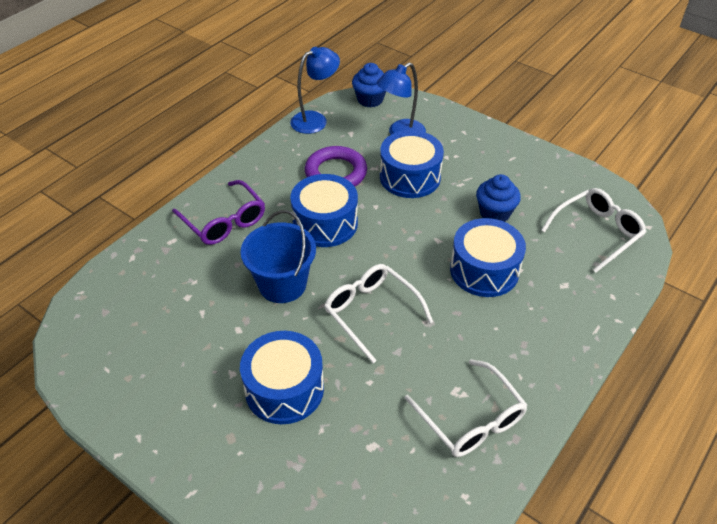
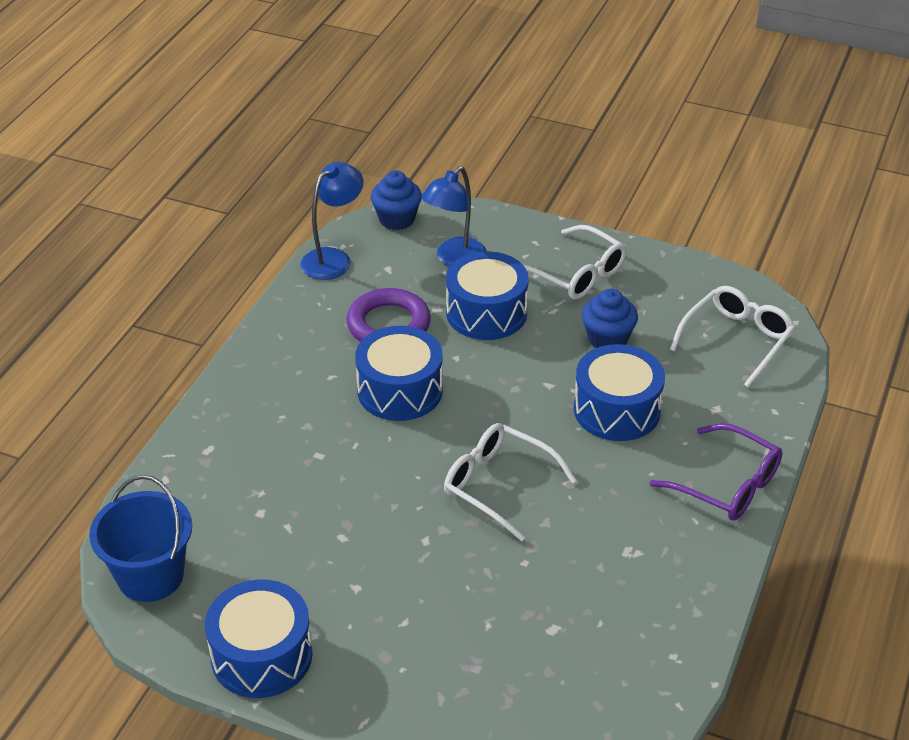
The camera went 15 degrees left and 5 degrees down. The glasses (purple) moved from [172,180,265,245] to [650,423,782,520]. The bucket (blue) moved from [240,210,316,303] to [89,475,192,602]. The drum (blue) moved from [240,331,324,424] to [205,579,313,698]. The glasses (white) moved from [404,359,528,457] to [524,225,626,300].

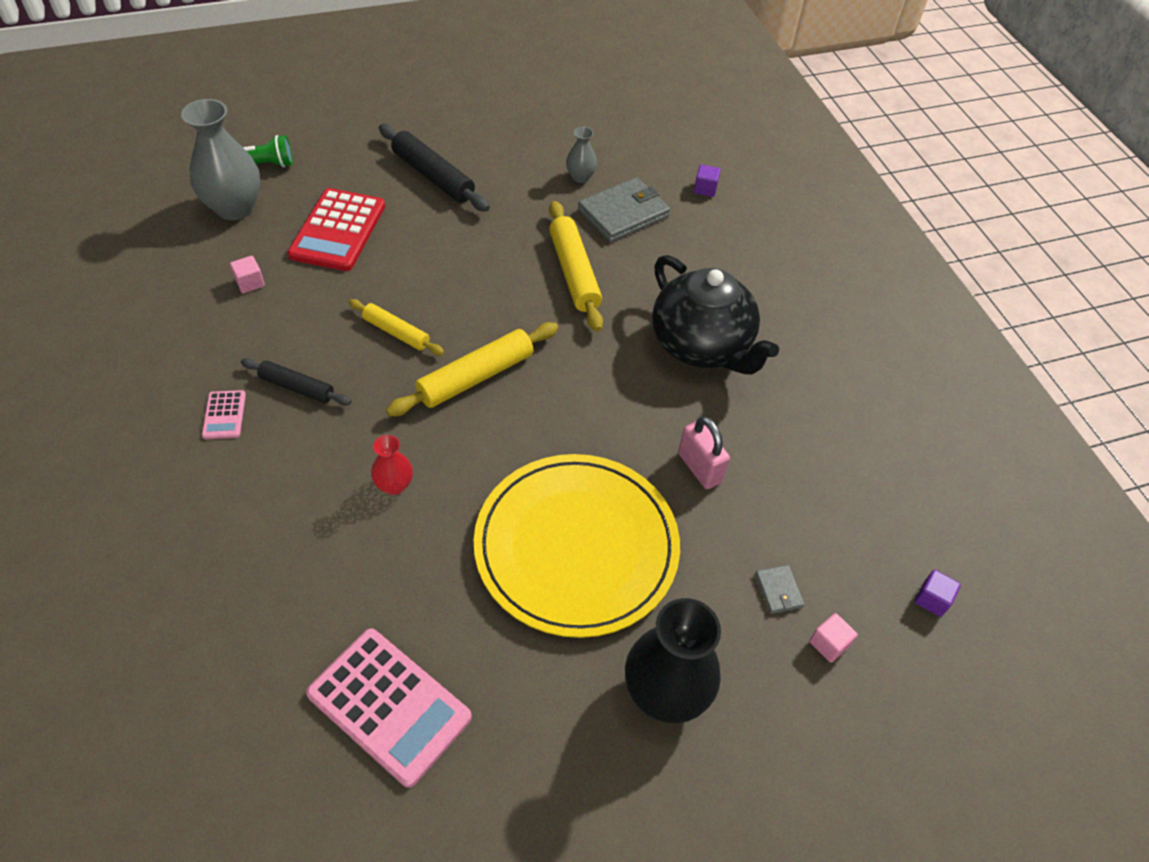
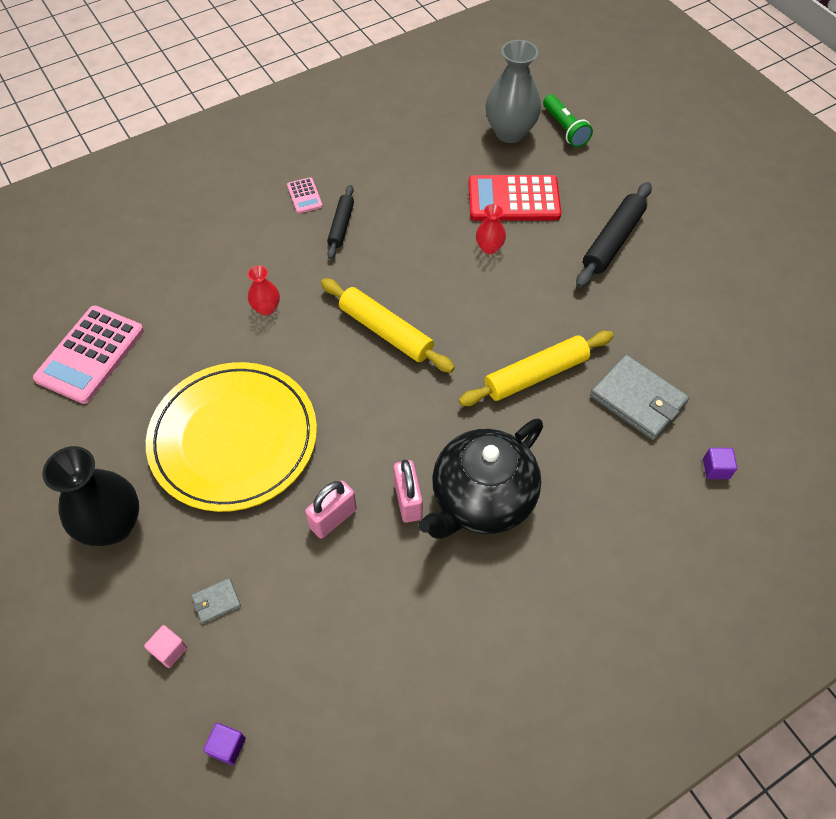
The camera went 80 degrees right and 5 degrees up. The cube (pink) at [230,256,265,293] disappeared. The rolling pin (yellow) at [349,299,444,355] disappeared. The vase (grey) at [566,126,597,183] disappeared. The padlock (pink) at [393,459,423,523] appeared. The vase (red) at [476,204,506,254] appeared. The calculator (pink) at [202,390,246,439] turned 90 degrees counterclockwise.

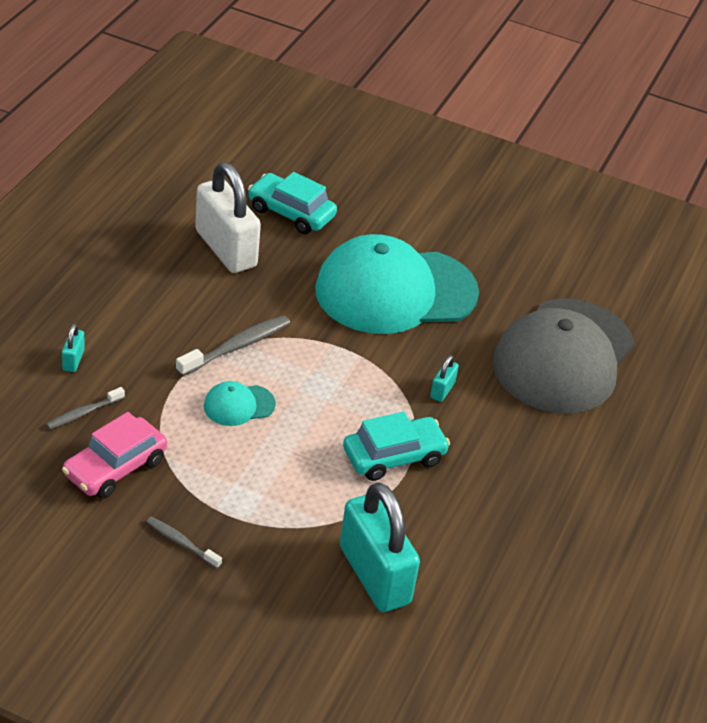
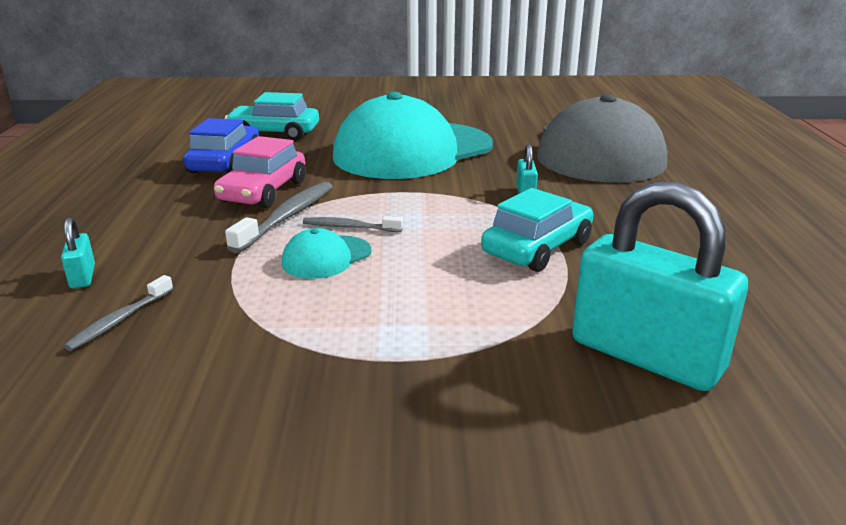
The camera went 20 degrees left and 15 degrees down. The car (pink) moved from [62,412,167,499] to [214,136,305,208]. The toothbrush (grey) moved from [146,517,222,569] to [303,216,403,232]. The padlock (white) at [195,162,261,273] was replaced by the car (blue) at [184,118,259,173].

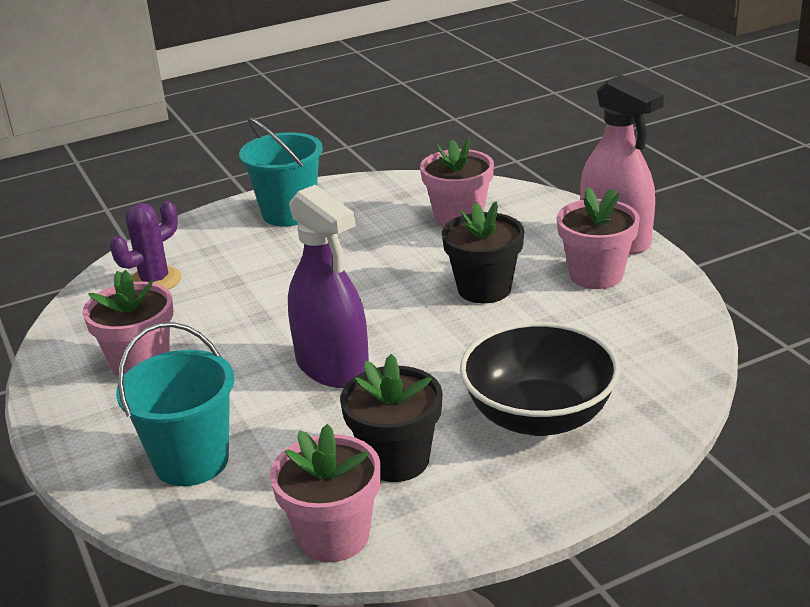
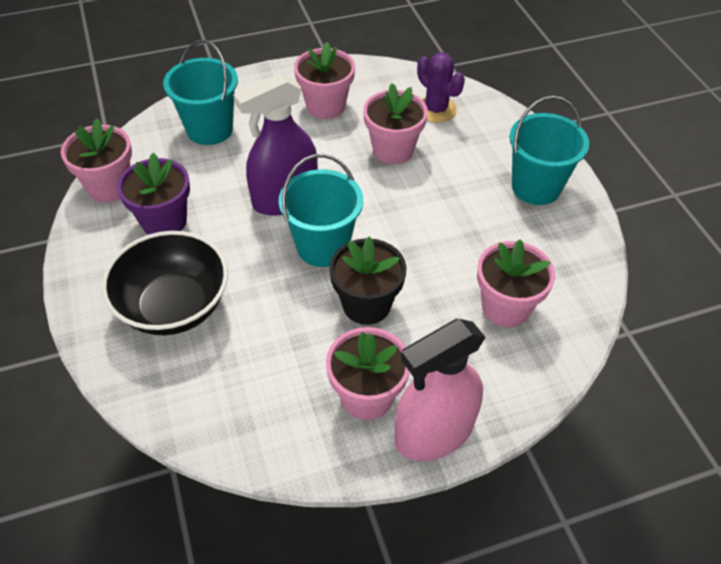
The camera went 95 degrees right and 20 degrees up. The bucket (turquoise) at [279,154,363,267] appeared. The flower pot (pink) at [363,83,428,164] appeared. The flower pot (black) at [340,354,443,482] became the flower pot (purple) at [117,153,190,235].

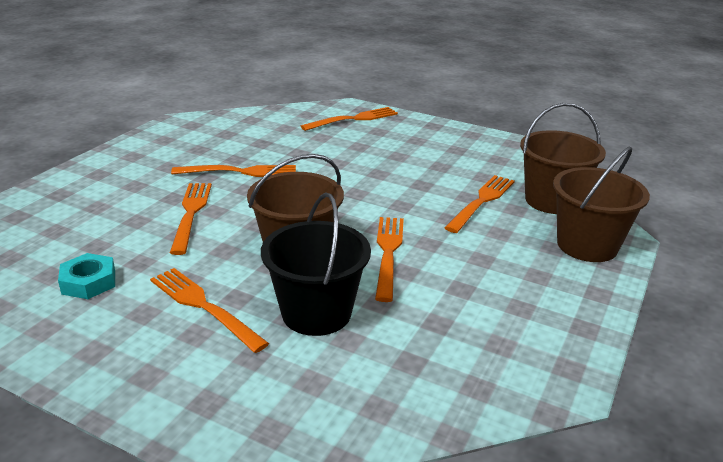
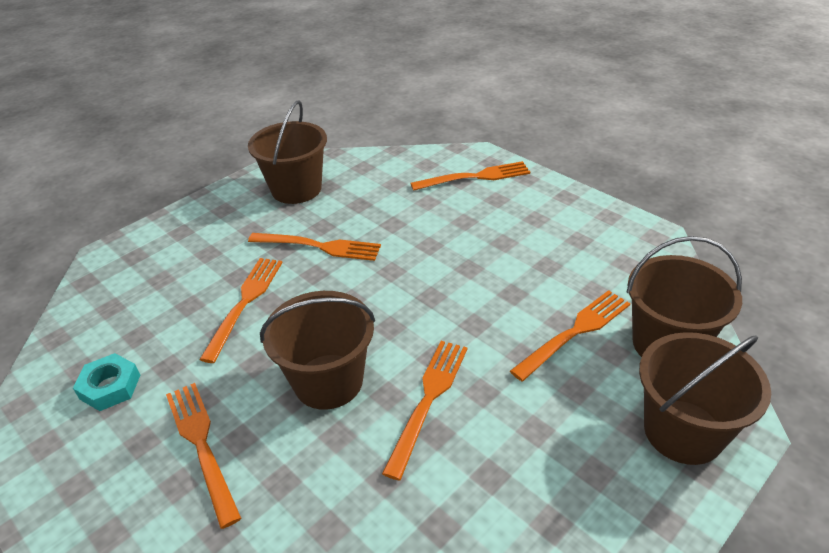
The camera went 20 degrees right and 10 degrees up. The bucket (black) at [261,192,371,336] disappeared. The bucket (brown) at [248,100,327,204] appeared.

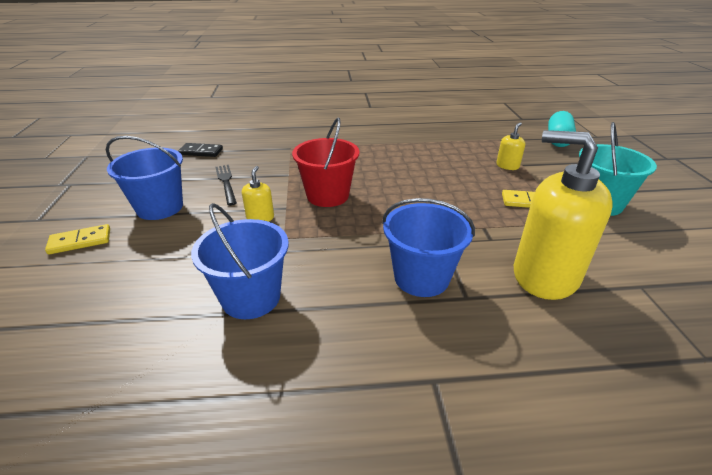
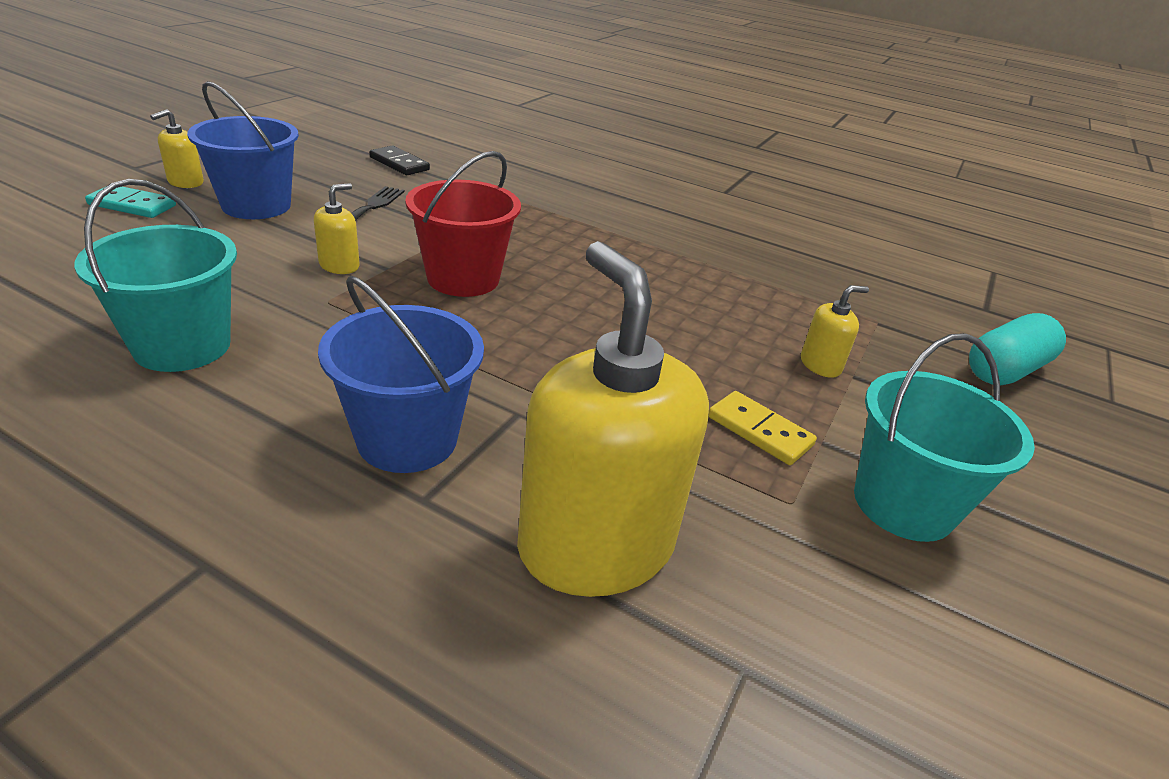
The camera went 30 degrees right and 0 degrees up. The soap dispenser (yellow) at [150,109,204,188] appeared. The domino (yellow) at [45,224,110,255] became the domino (turquoise) at [85,187,176,218]. The bucket (blue) at [191,203,289,319] became the bucket (turquoise) at [74,179,237,372].

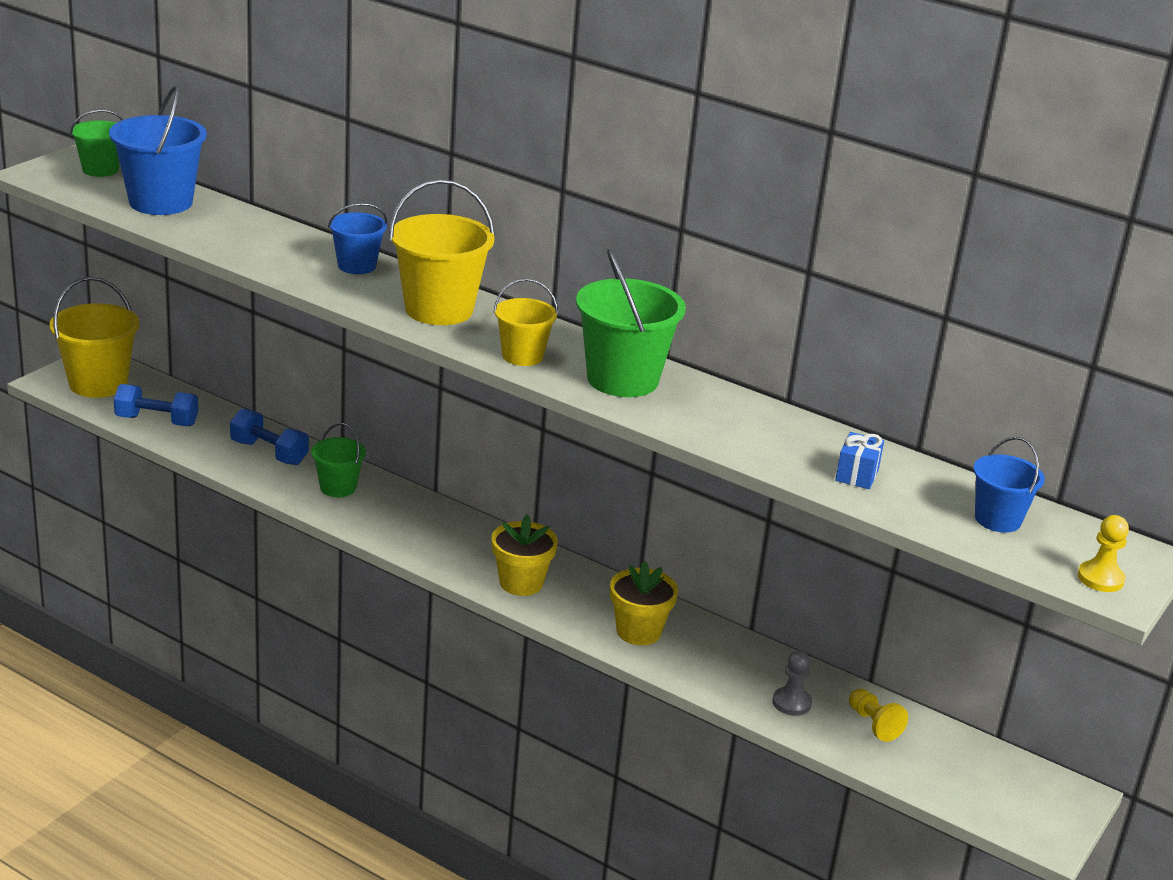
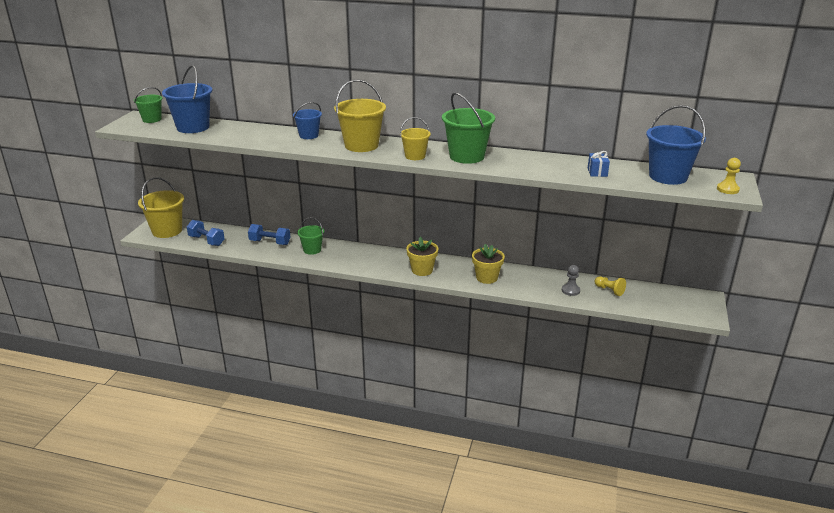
The camera went 15 degrees left and 0 degrees up. The dumbbell (blue) at [114,384,198,426] turned 45 degrees clockwise. The bucket (blue) at [973,437,1045,533] changed to 1.71 times the size.

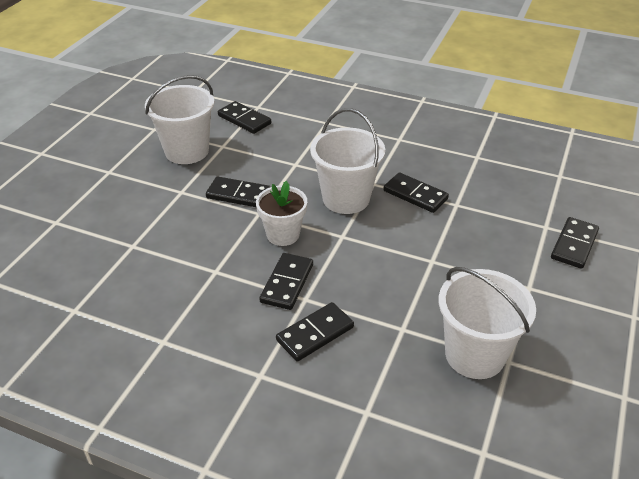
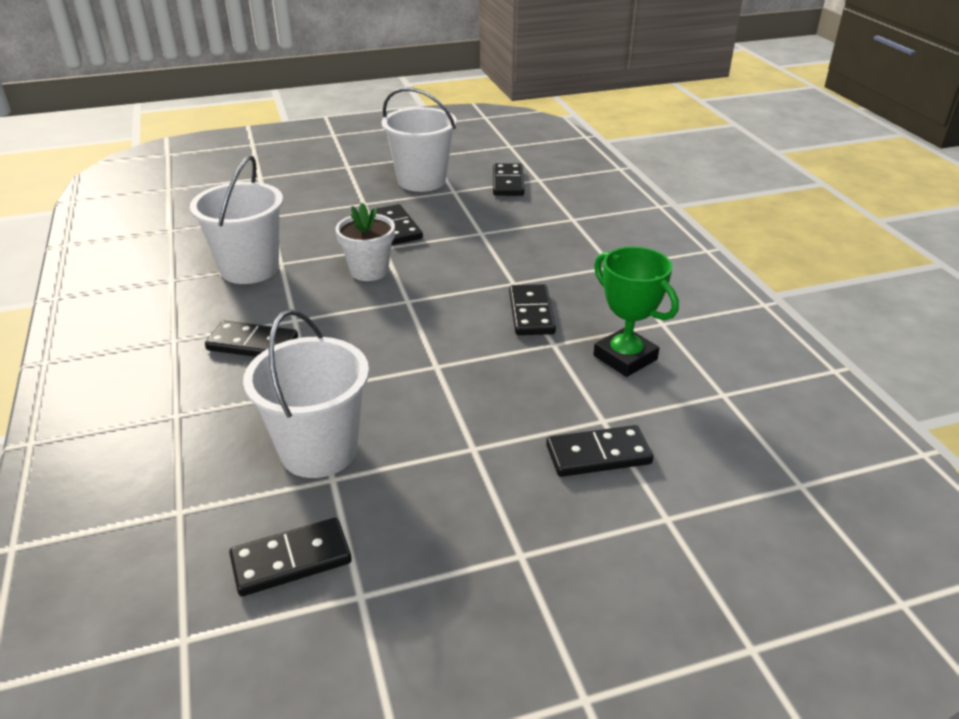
The camera went 50 degrees right and 5 degrees down. The trophy (green) at [593,247,679,377] appeared. The domino (black) moved from [259,253,313,310] to [229,518,352,596]. The bucket (white) moved from [310,108,385,214] to [190,156,283,284].

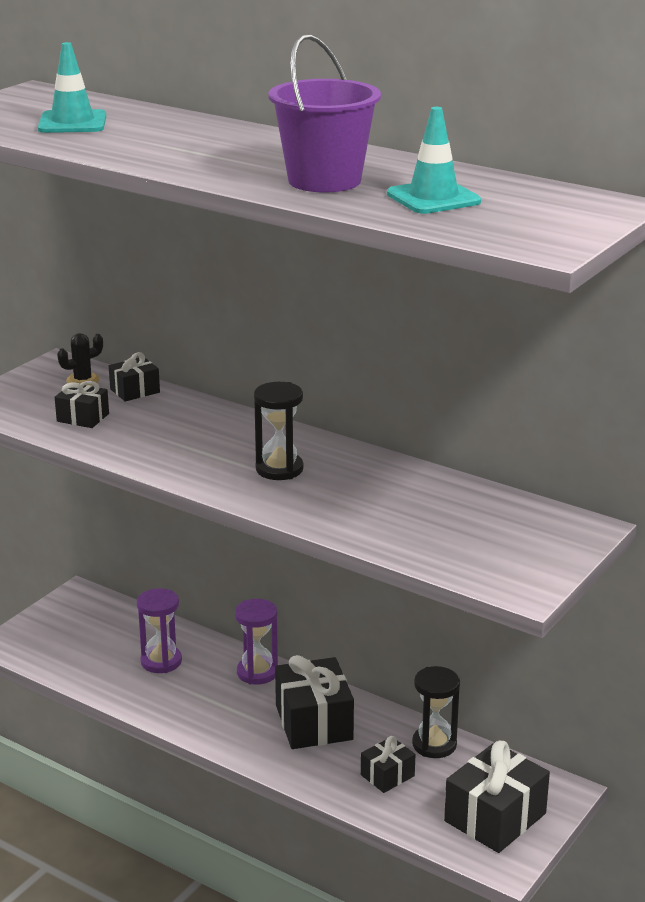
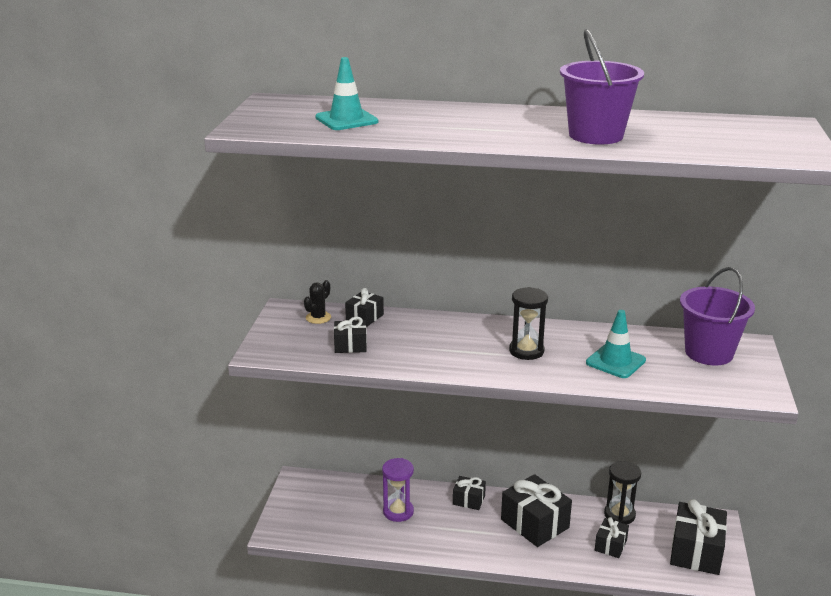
The camera went 25 degrees left and 0 degrees up. The bucket (purple) at [680,267,755,365] appeared. The traffic cone (turquoise) moved from [387,107,481,214] to [586,310,646,378]. The hourglass (purple) at [235,599,278,685] was replaced by the gift (black) at [453,476,486,510].

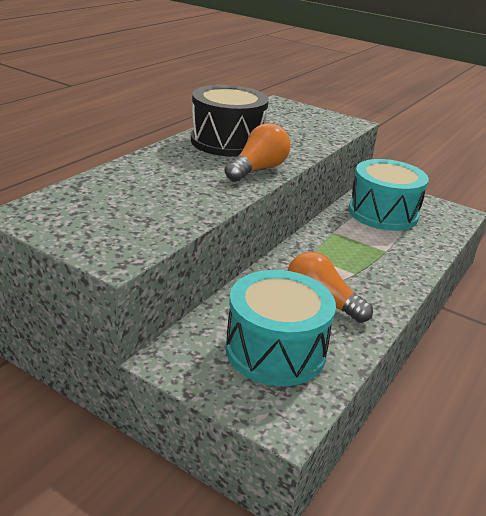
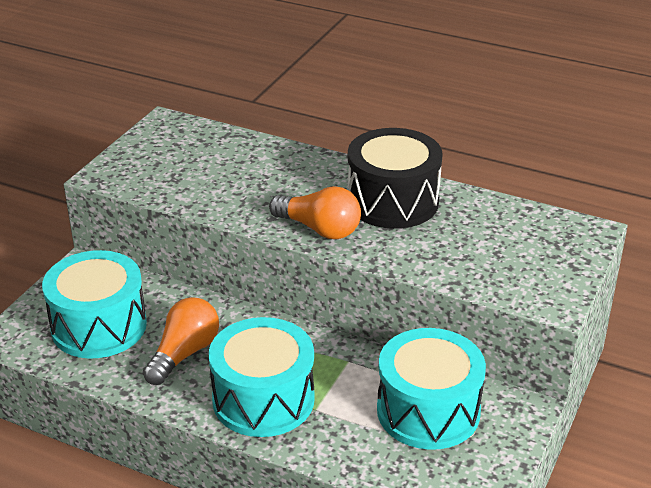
The camera went 85 degrees right and 5 degrees up. The drum (turquoise) at [209,317,315,437] appeared.

